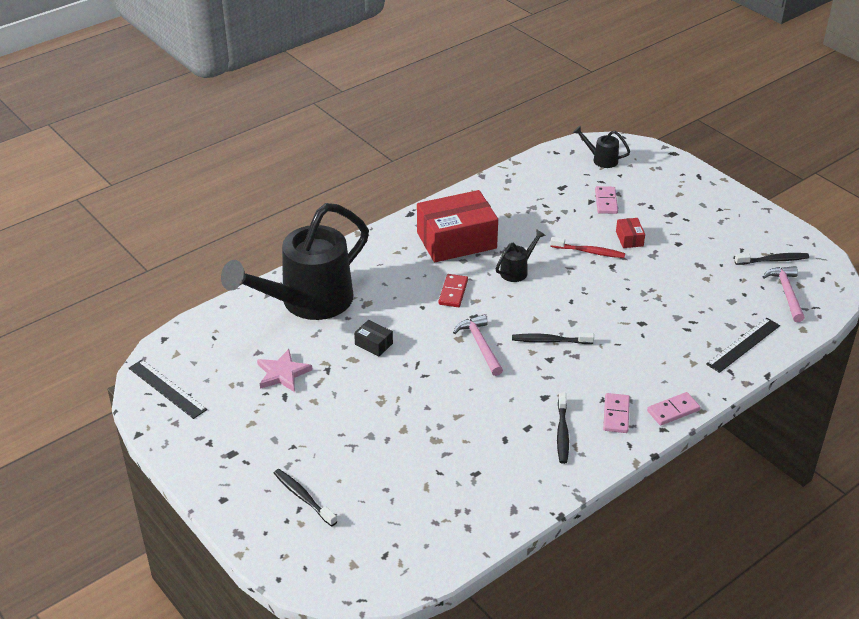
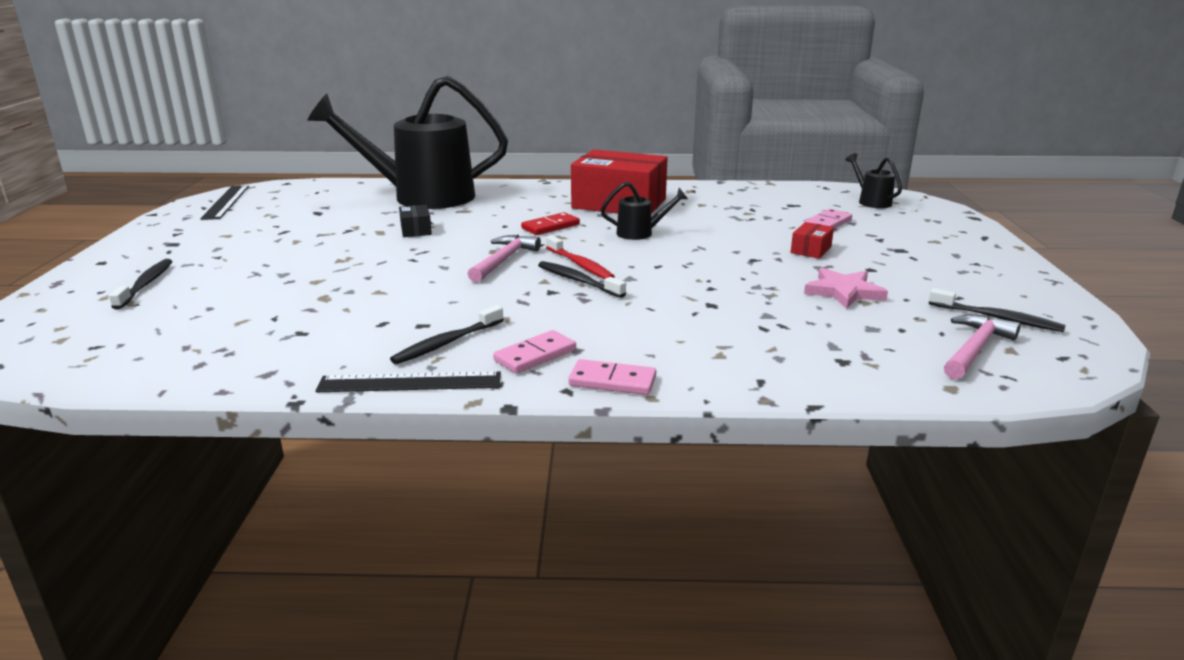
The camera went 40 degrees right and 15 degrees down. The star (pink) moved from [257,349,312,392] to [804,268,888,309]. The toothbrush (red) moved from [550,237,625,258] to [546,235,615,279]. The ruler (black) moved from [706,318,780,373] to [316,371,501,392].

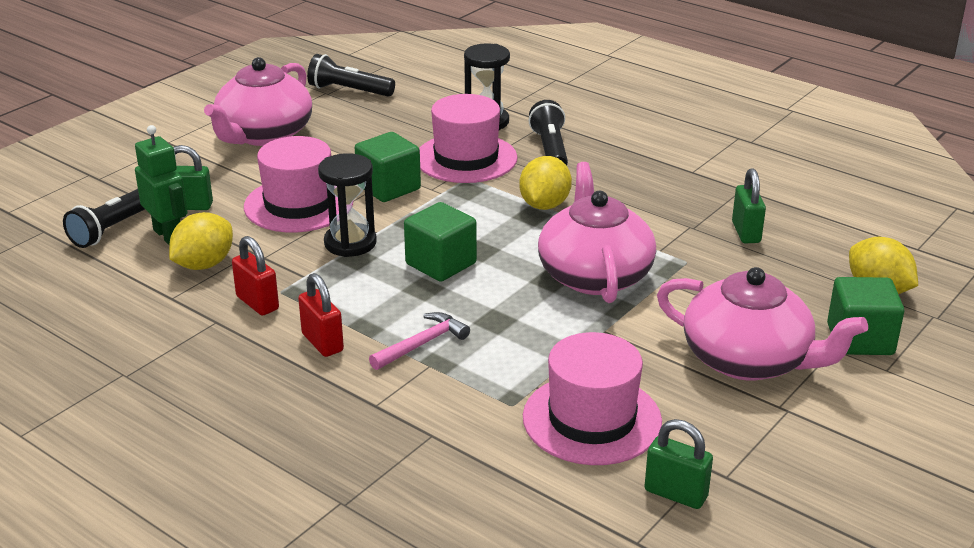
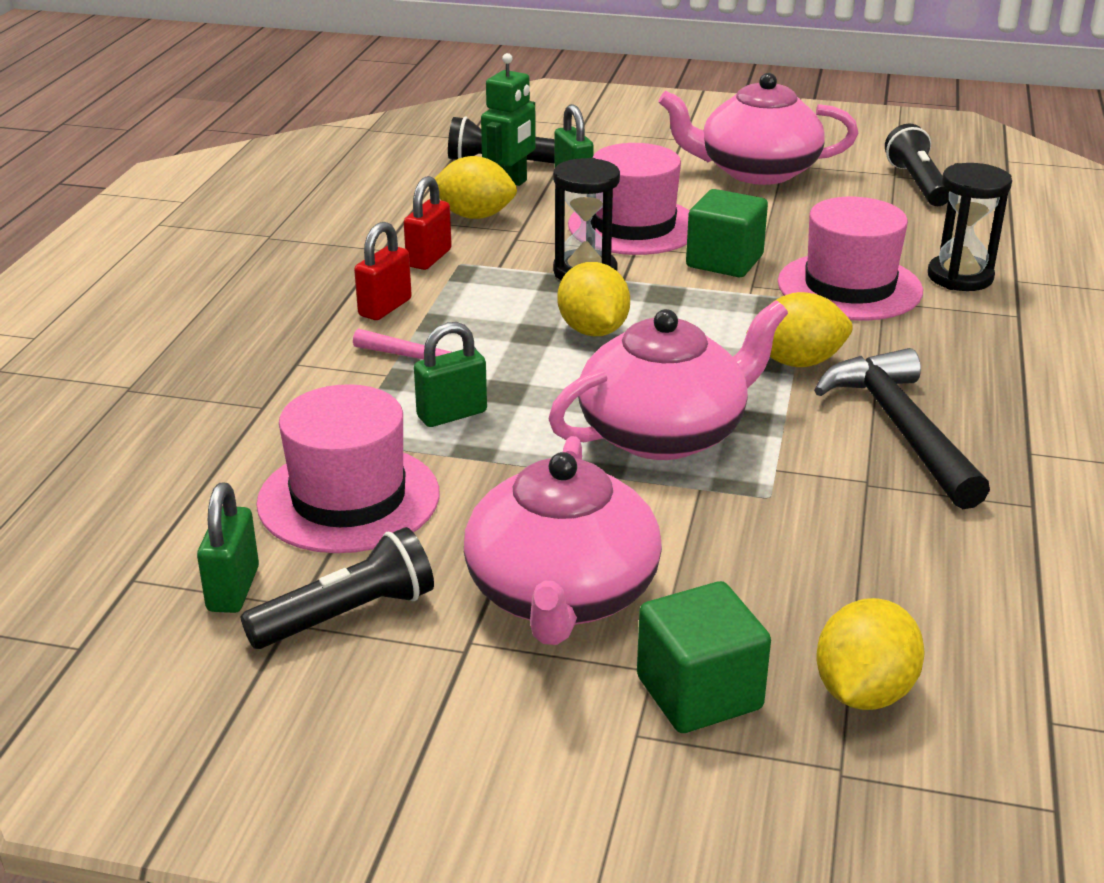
The camera went 65 degrees right and 0 degrees up. The hammer (black) at [814,348,990,509] appeared. The flashlight (black) moved from [529,100,568,166] to [241,527,434,649]. The padlock (green) moved from [732,168,766,243] to [414,322,487,427]. The cube (green) at [404,202,477,282] was replaced by the lemon (yellow) at [557,262,630,336].

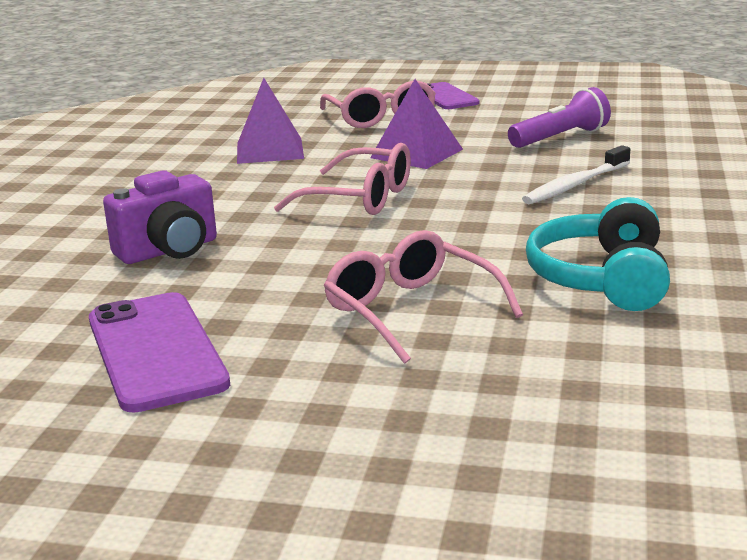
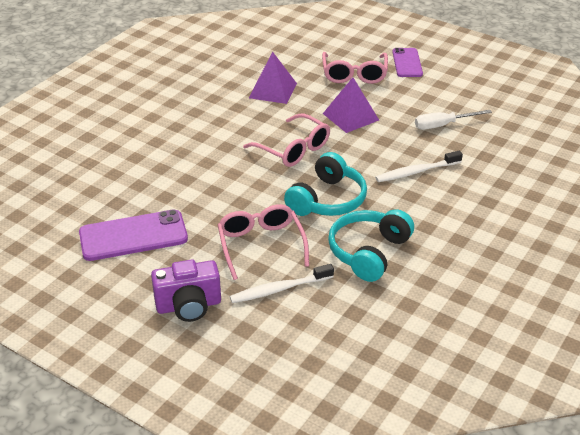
The camera went 20 degrees right and 15 degrees up. The toothbrush (white) at [230,264,334,303] appeared. The headphones (turquoise) at [284,152,367,216] appeared. The camera (purple) moved from [103,170,217,264] to [151,260,221,322]. The flashlight (purple) at [508,87,611,148] was replaced by the screwdriver (white) at [415,110,492,129]. The phone (purple) at [89,292,230,413] turned 75 degrees clockwise.

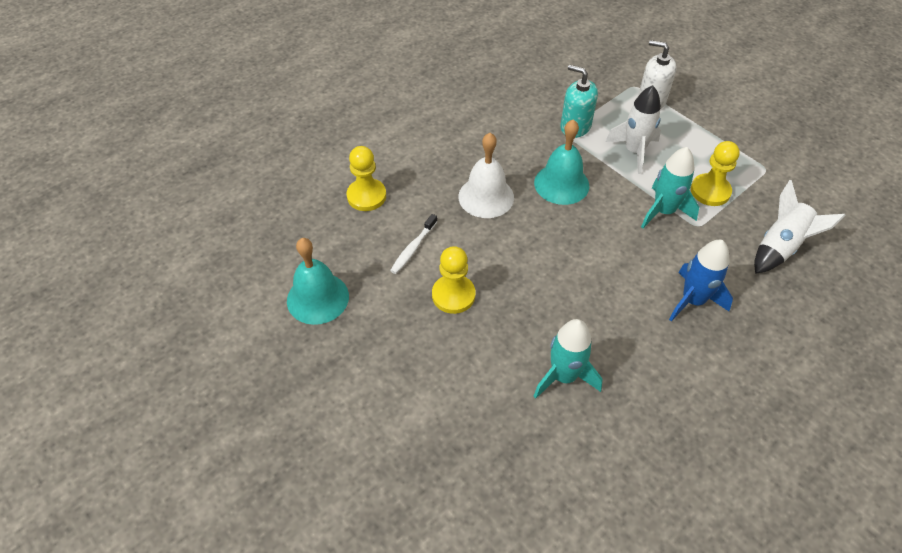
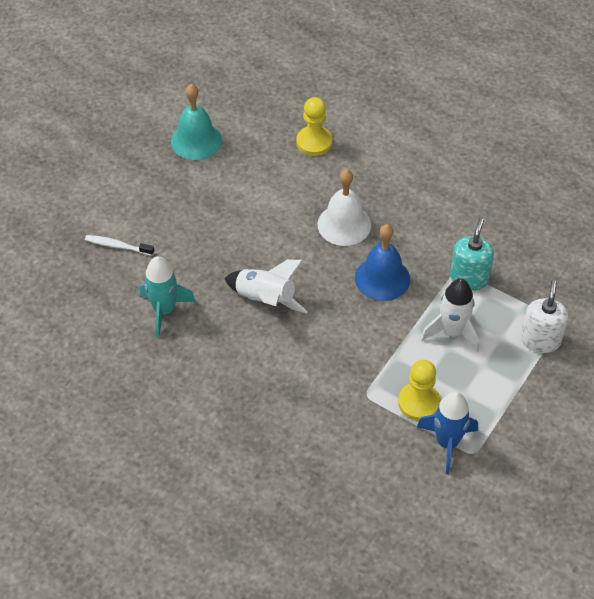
The camera went 75 degrees right and 0 degrees up. The pawn (yellow) at [432,246,475,314] disappeared. The rocket (turquoise) at [641,147,699,228] disappeared. The toothbrush (white) moved from [390,214,437,274] to [85,235,154,256]. The rocket (blue) moved from [669,240,733,322] to [417,391,478,474]. The rocket (white) moved from [754,180,845,274] to [224,260,308,314]. The bell (turquoise) at [534,119,589,205] became the bell (blue) at [355,224,410,301].

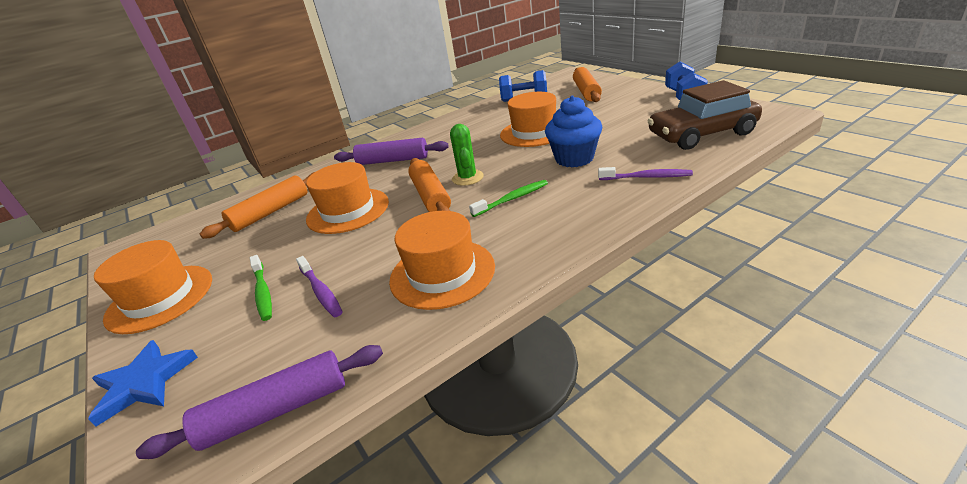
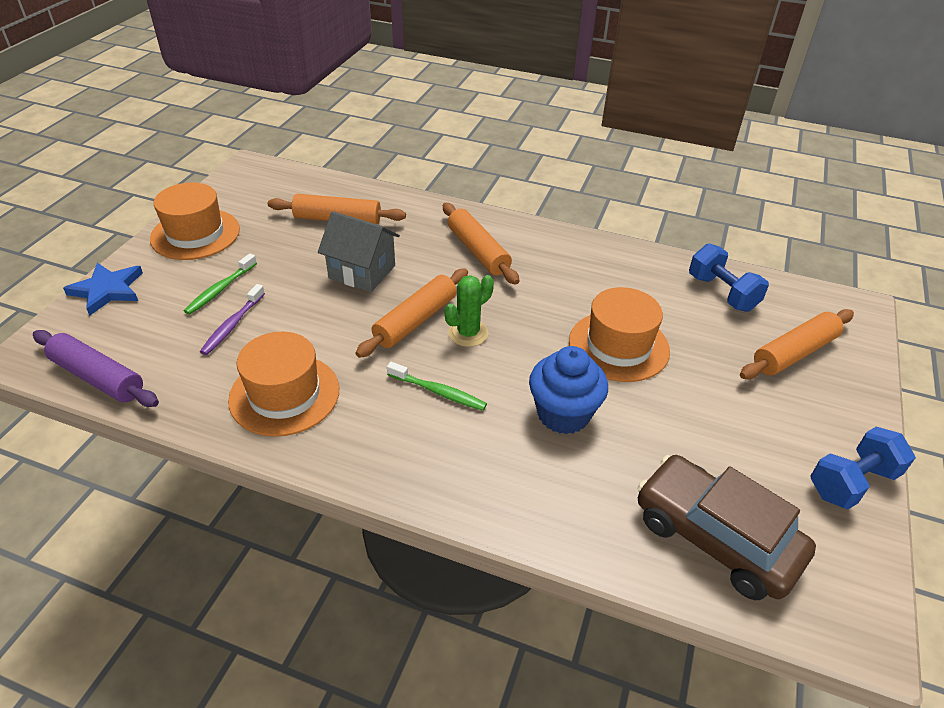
The camera went 50 degrees right and 10 degrees up. The toothbrush (purple) at [598,167,693,180] disappeared. The hat (orange) at [306,162,389,234] was replaced by the house (grey) at [318,211,400,292]. The rolling pin (purple) at [334,138,449,165] became the rolling pin (orange) at [443,203,519,285].

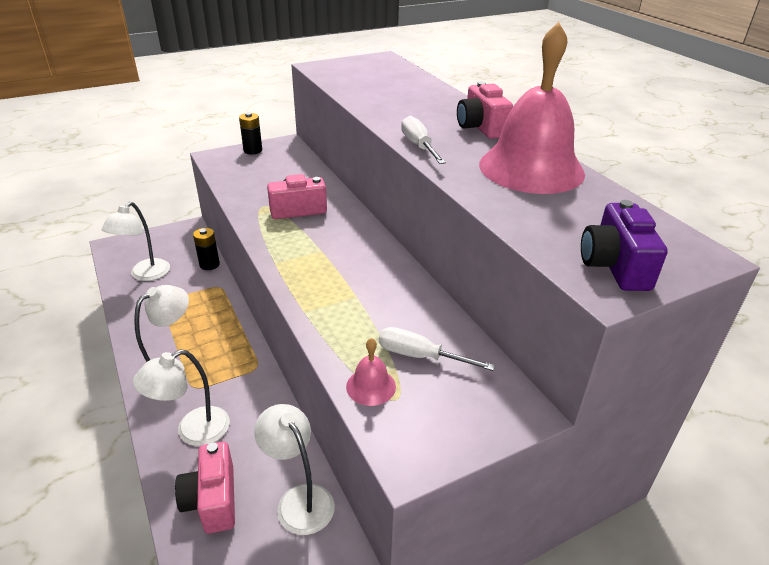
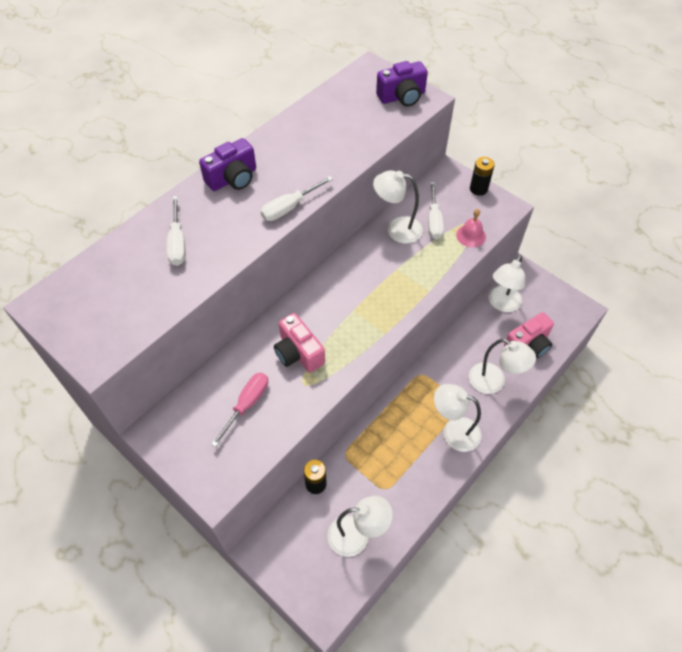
The camera went 110 degrees left and 20 degrees up. The bell (pink) at [479,22,585,194] disappeared. The screwdriver (white) at [167,196,186,266] appeared. The screwdriver (pink) at [211,373,268,447] appeared. The lamp (white) at [373,170,423,244] appeared. The battery (black) moved from [239,112,262,154] to [470,157,495,196]. The camera (pink) at [457,82,513,139] became the camera (purple) at [199,138,256,191].

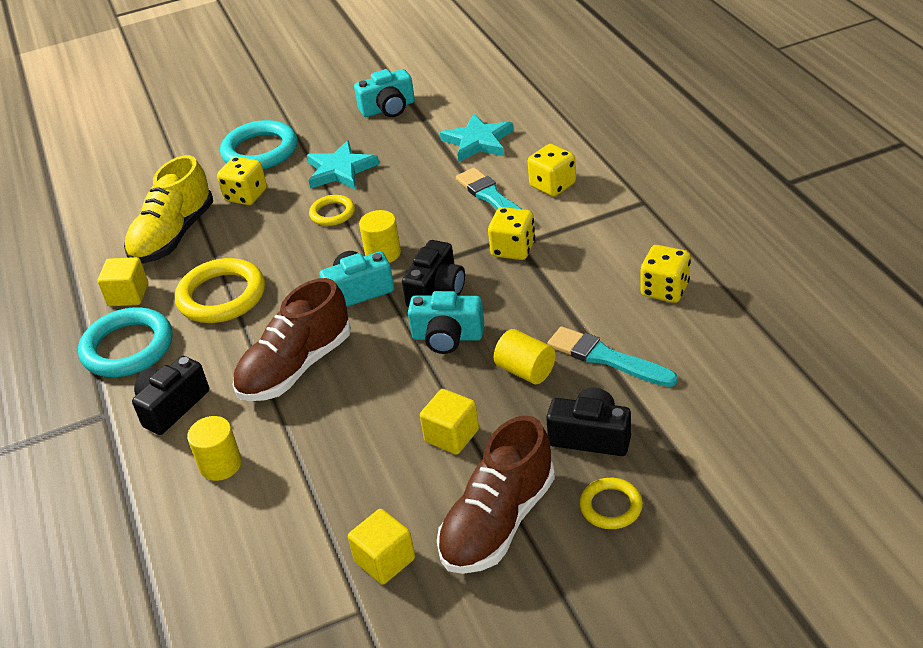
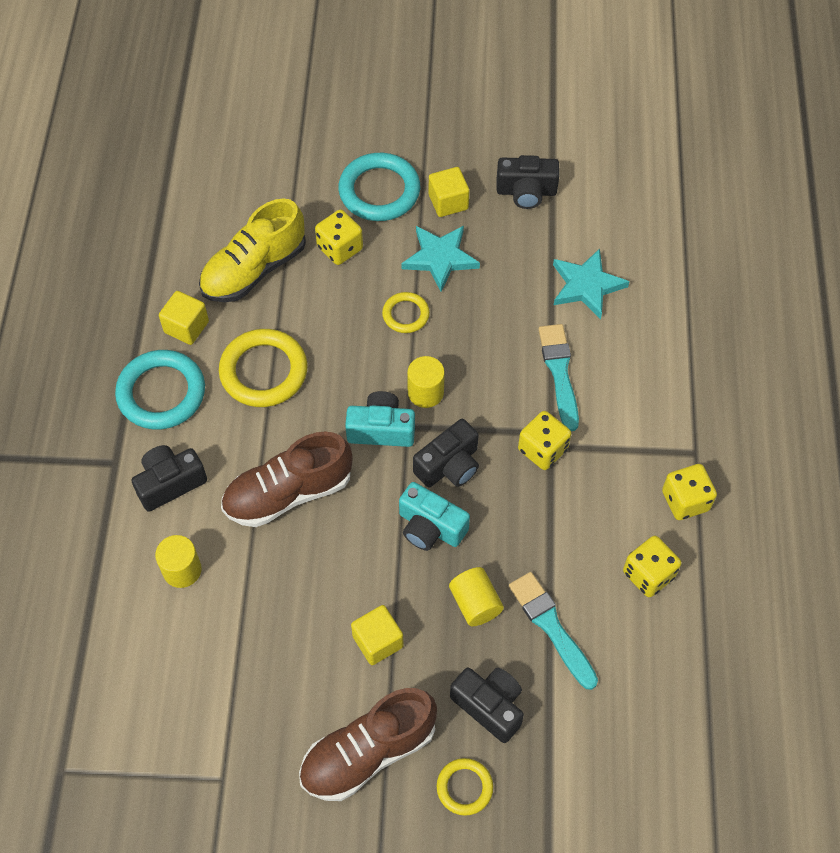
The camera went 20 degrees right and 20 degrees up. The cube (yellow) moved from [348,509,415,585] to [429,167,470,217]. The dice (yellow) moved from [528,144,576,197] to [662,464,717,520]. The camera (turquoise) at [354,69,415,117] became the camera (black) at [497,155,560,209].

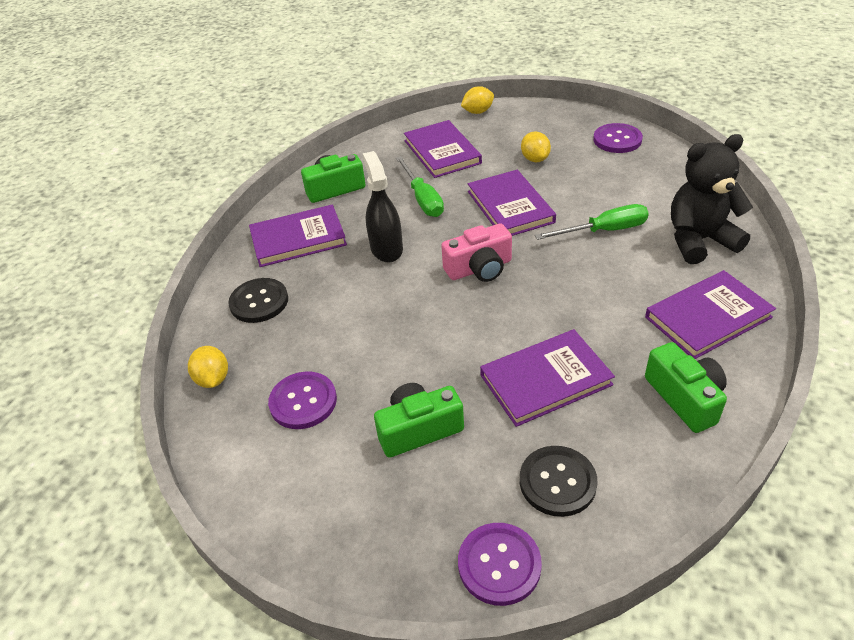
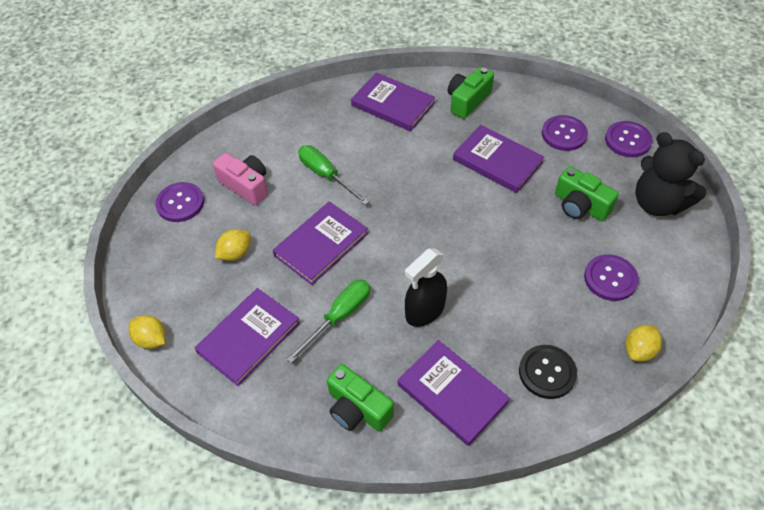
The camera went 120 degrees left and 10 degrees up. The camera (pink) moved from [441,223,512,282] to [213,153,268,205]. The teddy bear (black) moved from [671,134,753,264] to [635,132,706,216]. The button (black) at [520,446,598,517] became the button (purple) at [542,115,588,151].

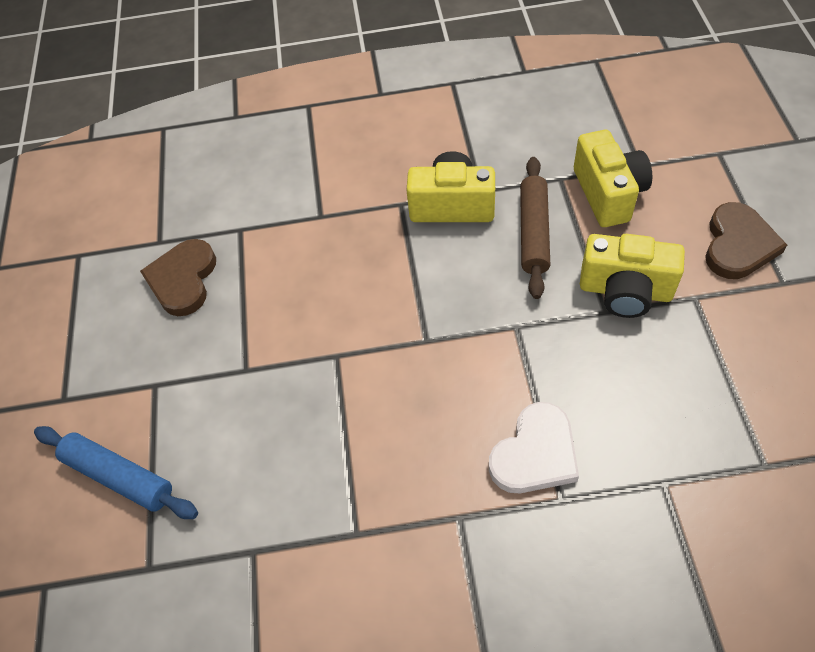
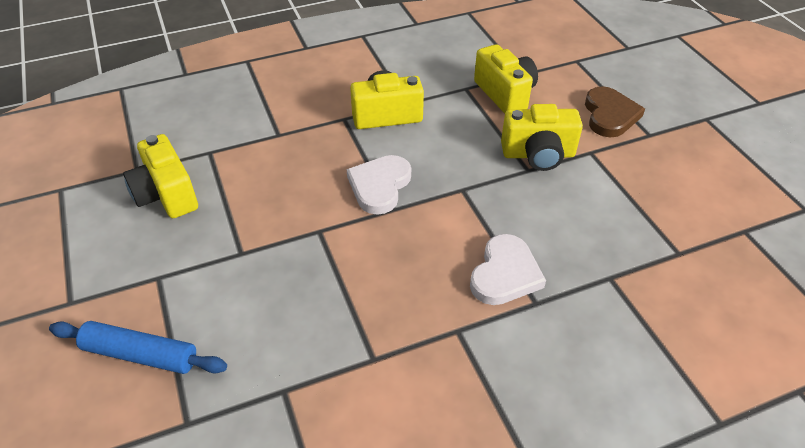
The camera went 20 degrees left and 10 degrees down. The rolling pin (brown) at [520,157,550,299] disappeared. The heart (white) at [347,155,411,215] appeared. The heart (brown) at [140,239,216,316] was replaced by the camera (yellow) at [123,134,198,218].

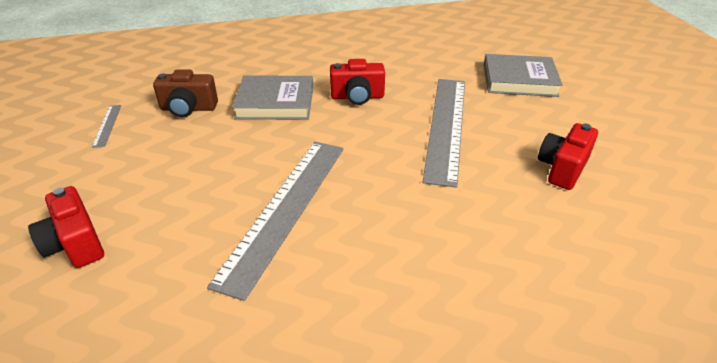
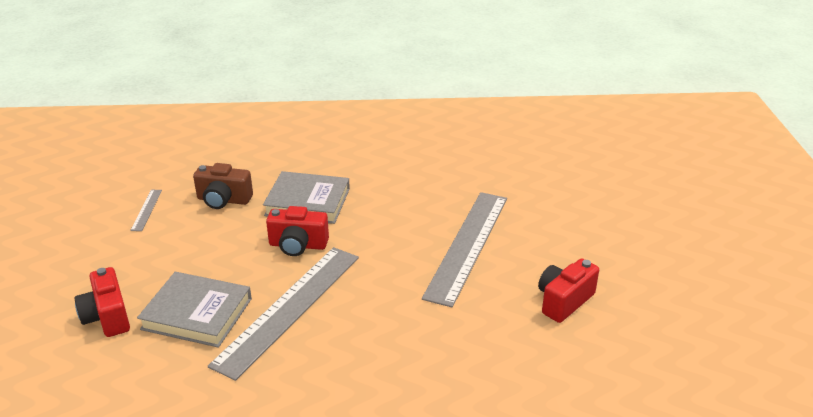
The camera went 10 degrees right and 5 degrees down. The camera (red) moved from [330,59,385,105] to [266,206,329,256]. The book (grey) moved from [484,54,563,97] to [137,272,252,348].

